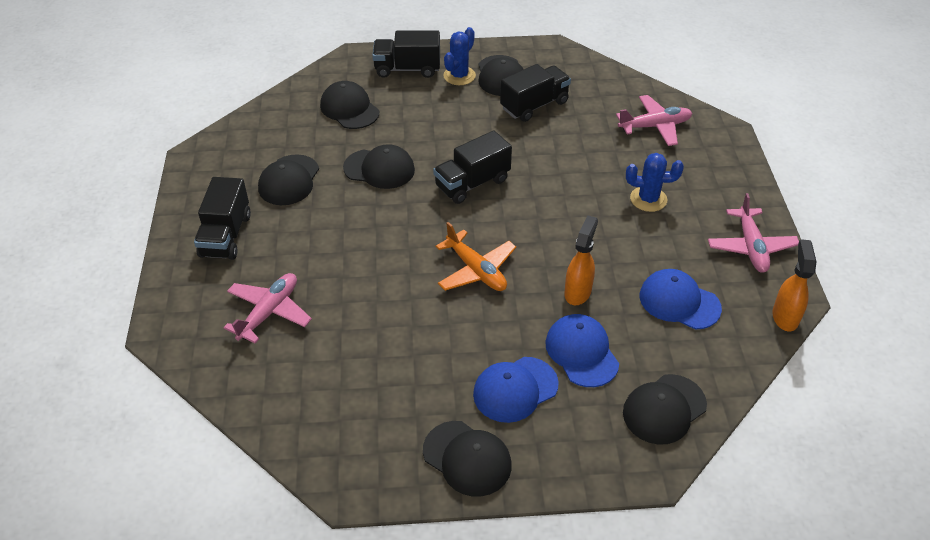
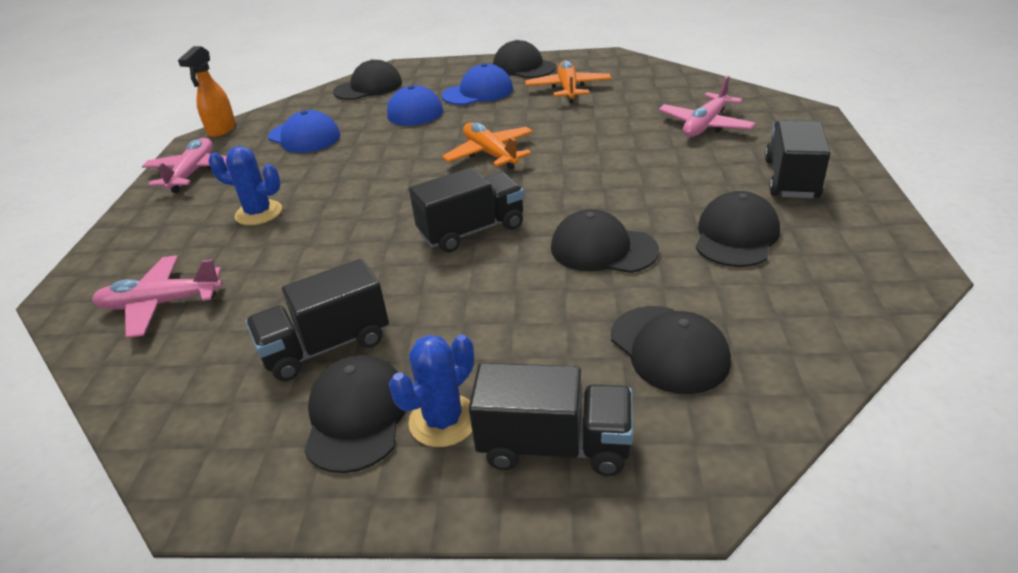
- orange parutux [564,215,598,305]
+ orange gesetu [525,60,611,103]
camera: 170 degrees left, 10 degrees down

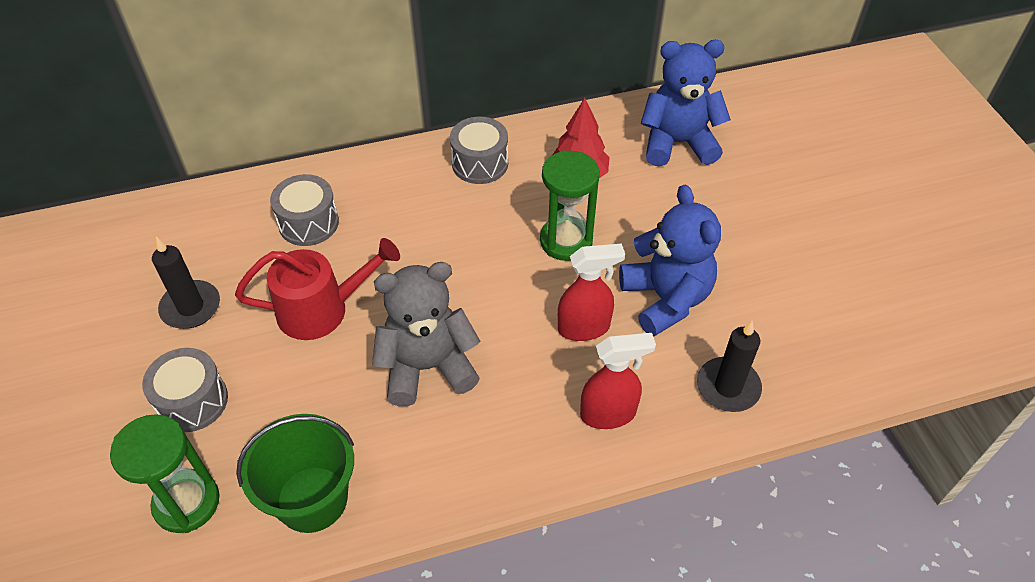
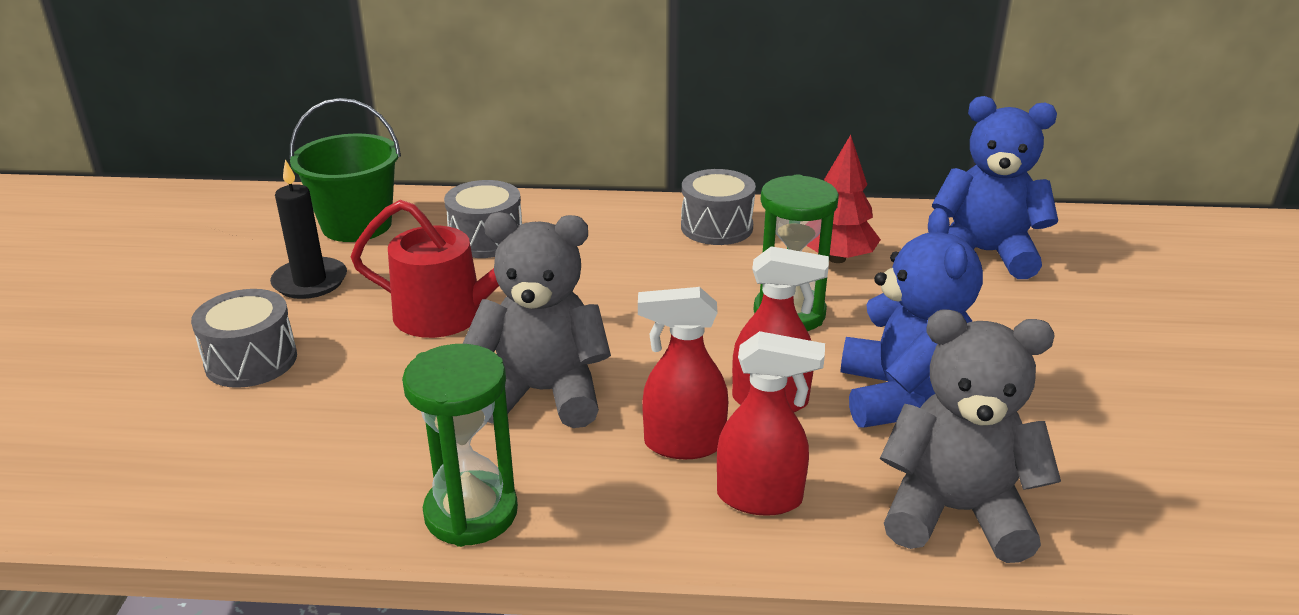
~ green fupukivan [110,414,220,533] to [402,344,518,547]
~ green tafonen [236,414,354,533] to [290,98,401,242]
~ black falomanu [697,321,762,412] to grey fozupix [880,310,1061,563]
+ red parutux [638,287,728,459]
camera: 20 degrees right, 20 degrees down

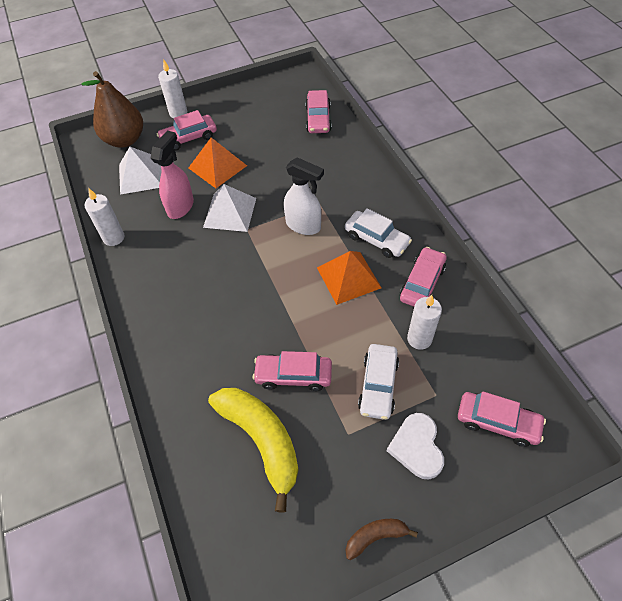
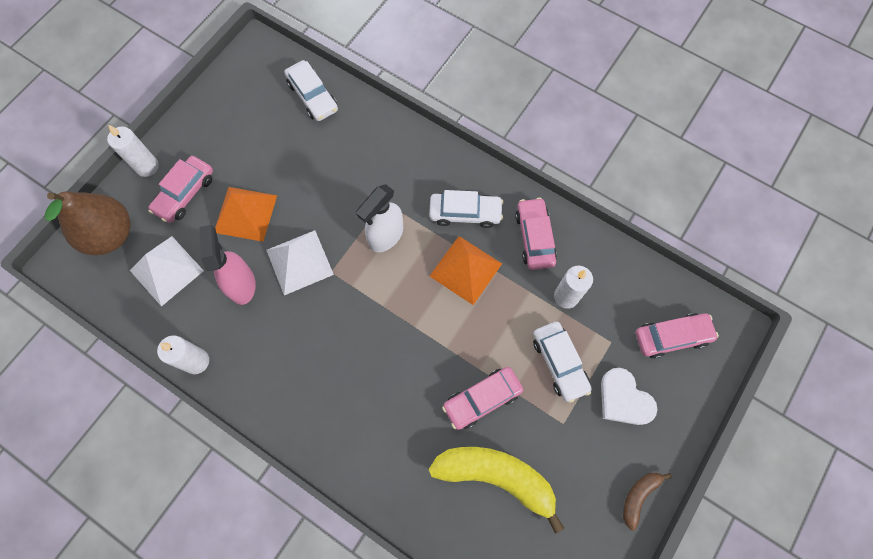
~ white parutux [284,157,324,235] = [356,184,403,252] 135 degrees clockwise
~ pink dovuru [305,90,332,133] to white dovuru [284,60,338,121]
camera: 35 degrees left, 15 degrees up

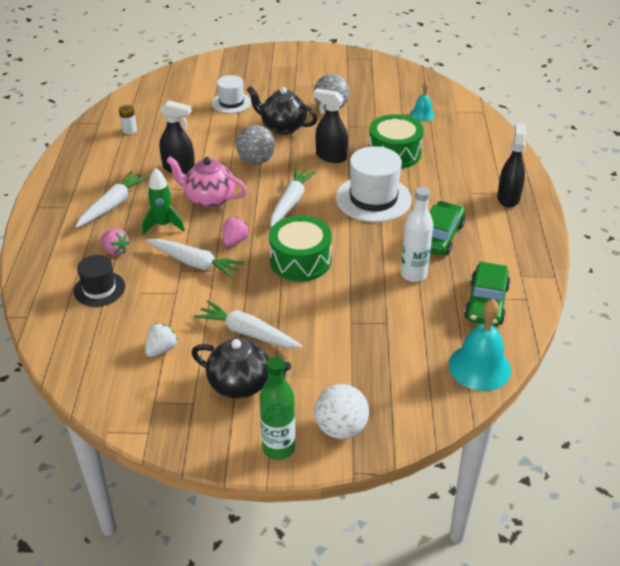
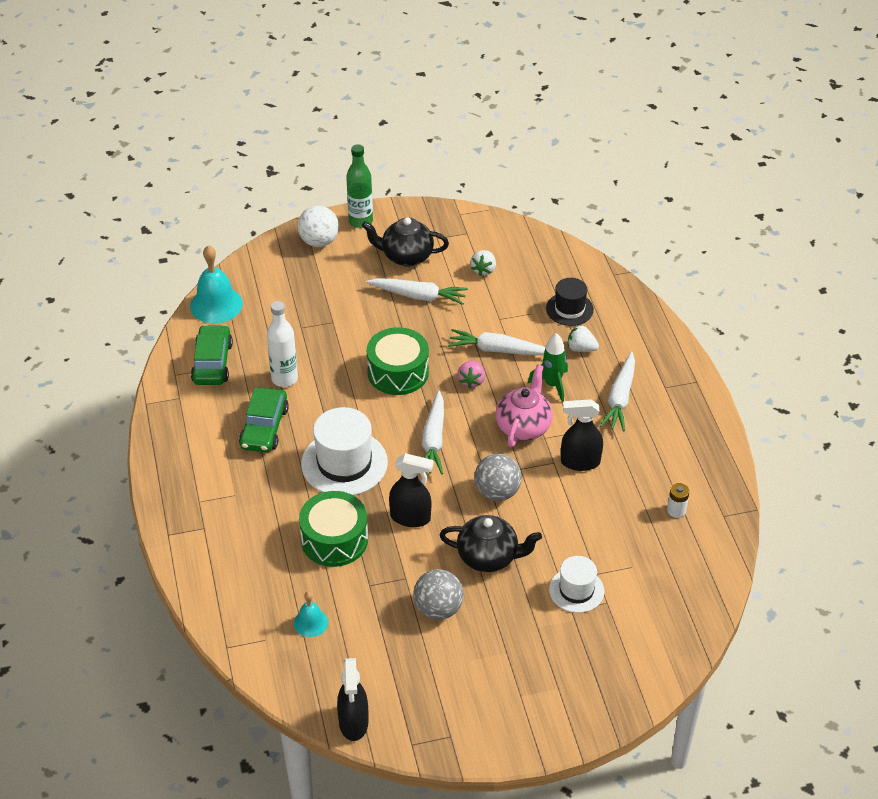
~ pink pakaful [101,228,130,255] to white pakaful [568,325,599,352]
~ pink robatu [166,156,247,208] = [496,364,553,447] 75 degrees counterclockwise
~ black parutux [497,123,526,208] to [337,658,368,741]
camera: 165 degrees right, 5 degrees up

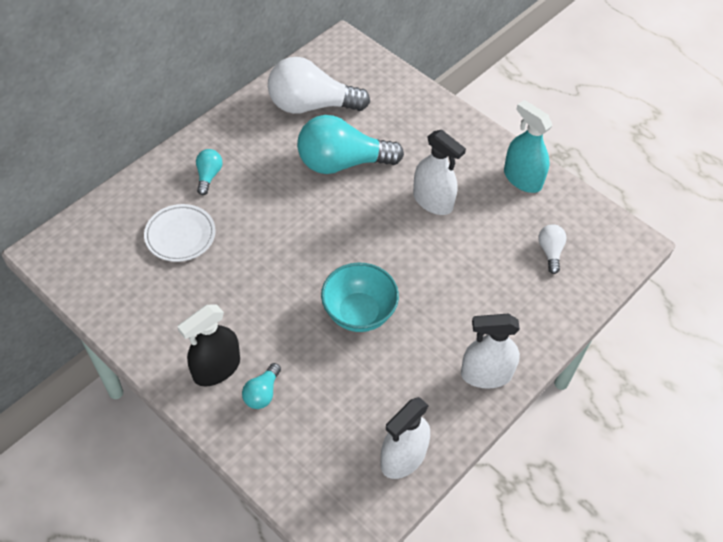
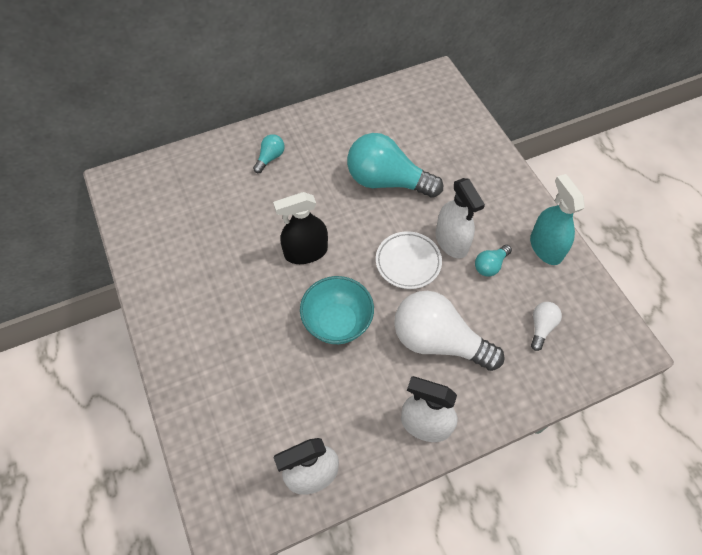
~ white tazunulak [144,204,216,262] to [376,231,442,289]
~ black parutux [177,305,240,387] to [273,192,328,264]
~ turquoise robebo [242,363,281,409] to [475,245,512,277]
~ white robebo [268,57,370,114] to [394,291,504,371]
camera: 25 degrees right, 5 degrees up

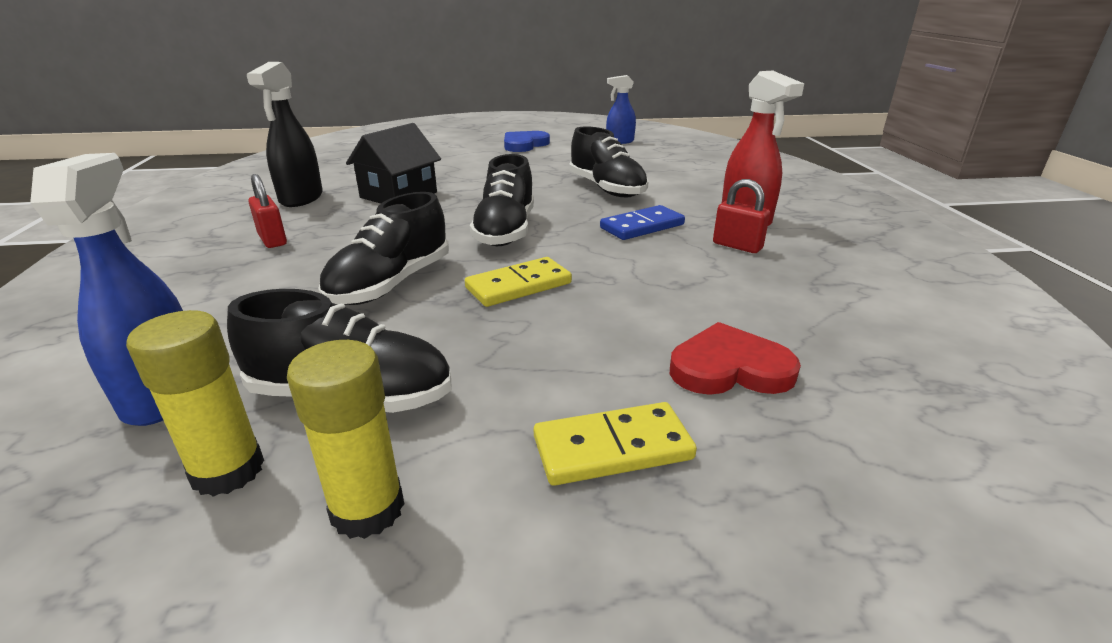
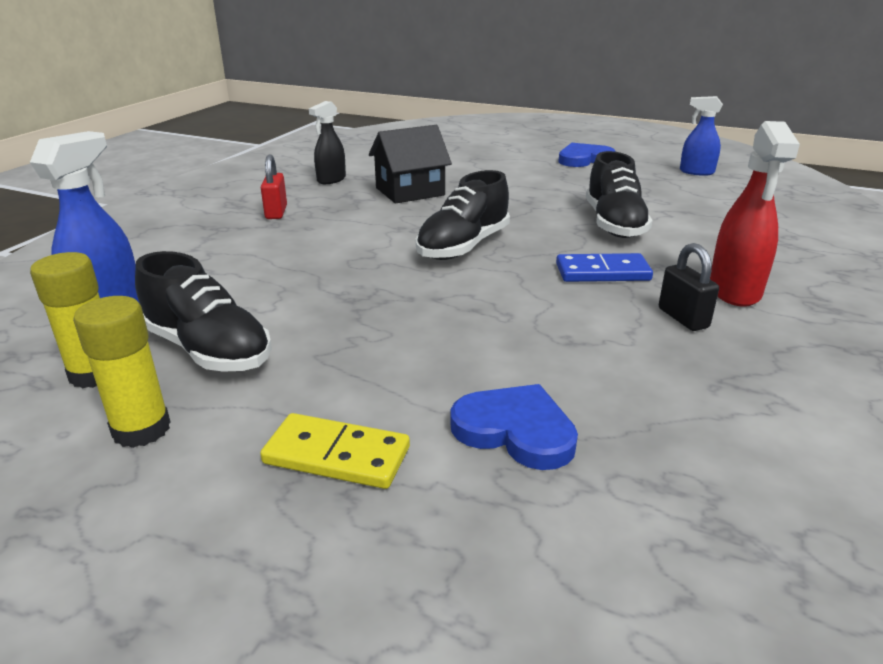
~ black parutux [247,62,323,207] = [309,101,346,184] x0.66
- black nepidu [318,192,449,305]
- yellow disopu [465,257,572,307]
~ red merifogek [670,322,801,395] to blue merifogek [450,384,578,470]
~ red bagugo [713,179,770,253] to black bagugo [659,243,719,331]
camera: 30 degrees right, 0 degrees up

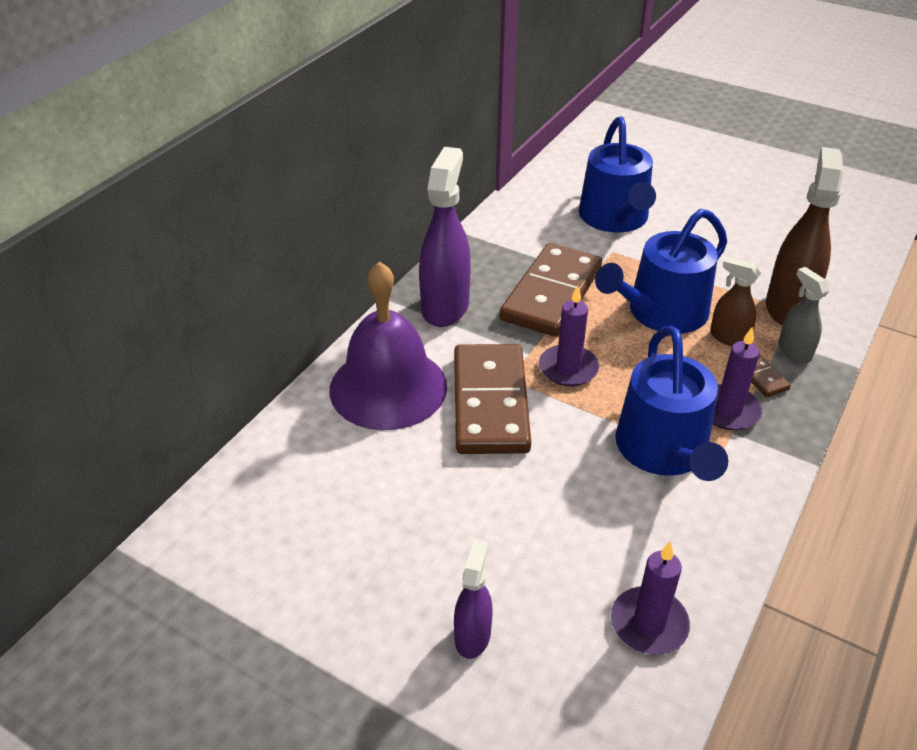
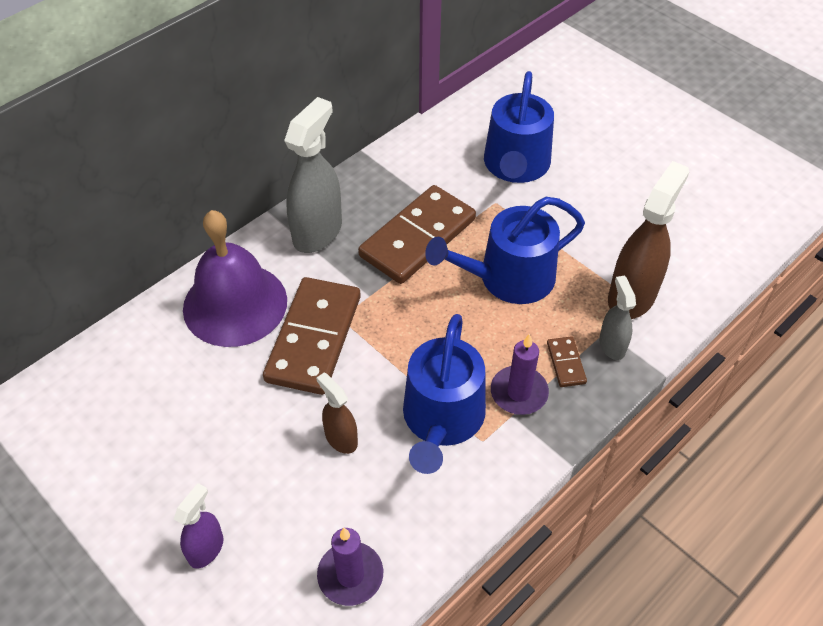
~ purple parutux [419,147,471,327] to grey parutux [284,97,342,253]
- purple falomanu [539,285,599,386]
~ brown parutux [710,257,761,346] to [316,372,358,454]
camera: 15 degrees right, 10 degrees up

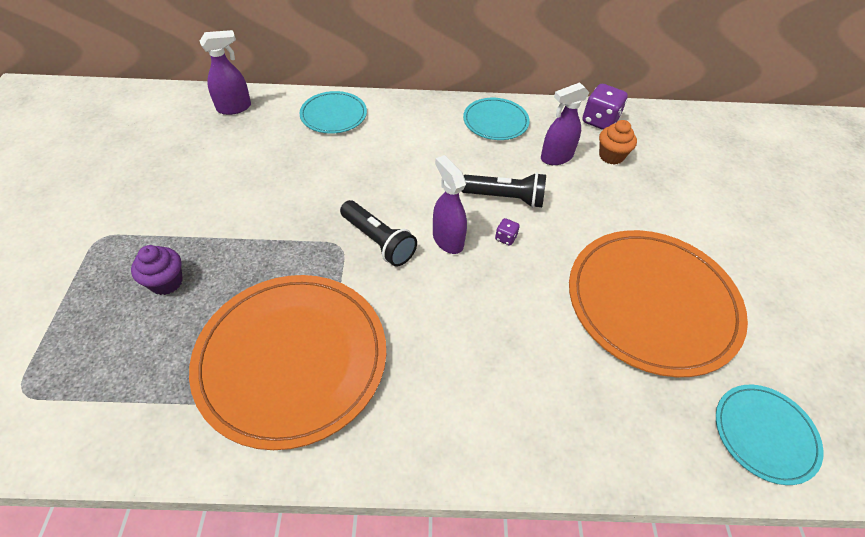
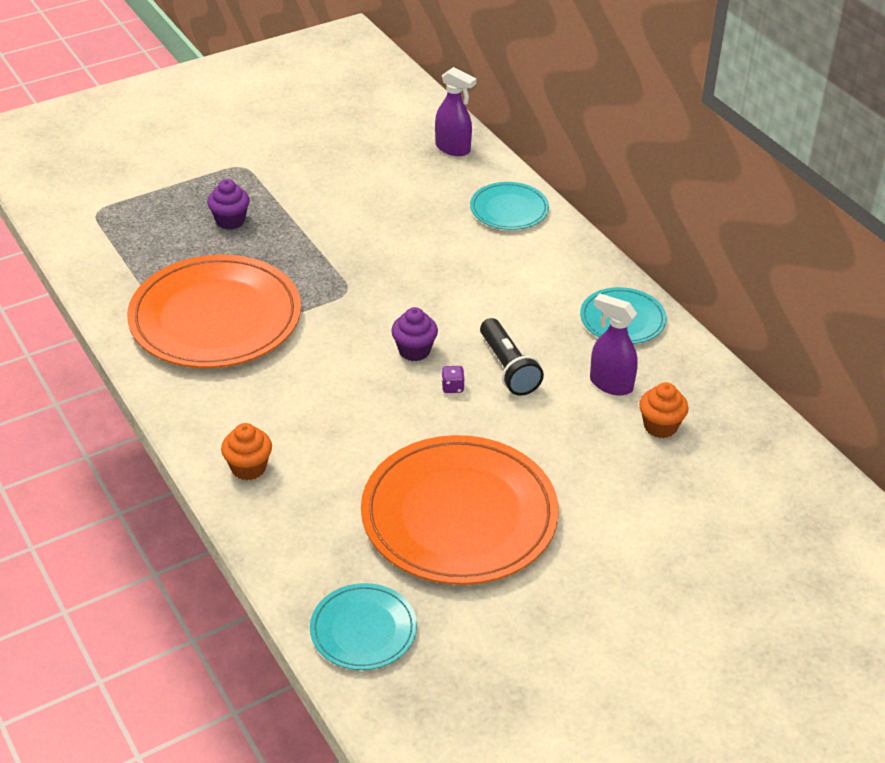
- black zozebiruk [340,200,417,267]
~ purple parutux [433,155,467,254] to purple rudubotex [391,307,438,361]
- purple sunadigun [583,84,628,130]
+ orange rudubotex [221,423,272,480]
camera: 60 degrees right, 10 degrees down

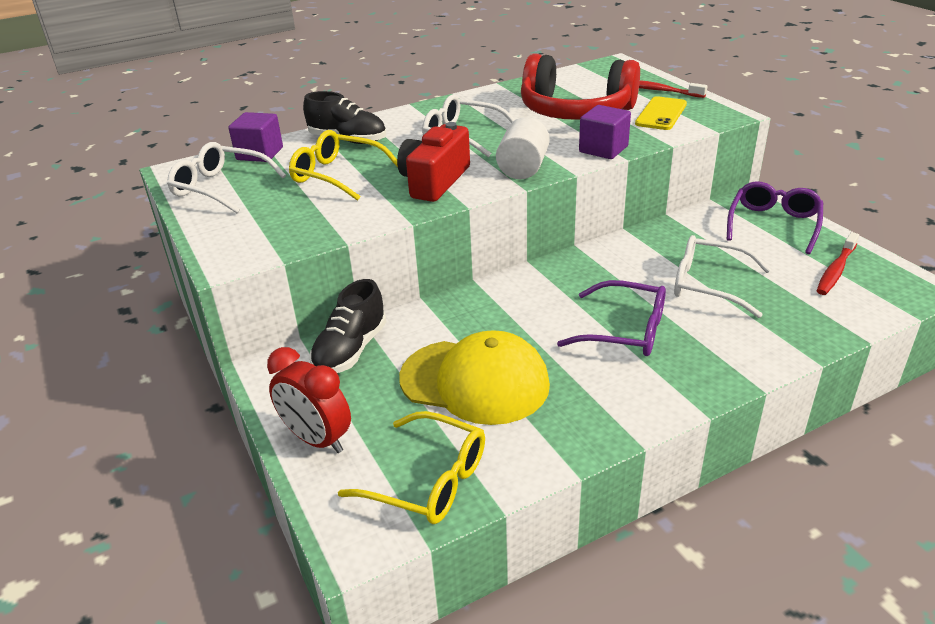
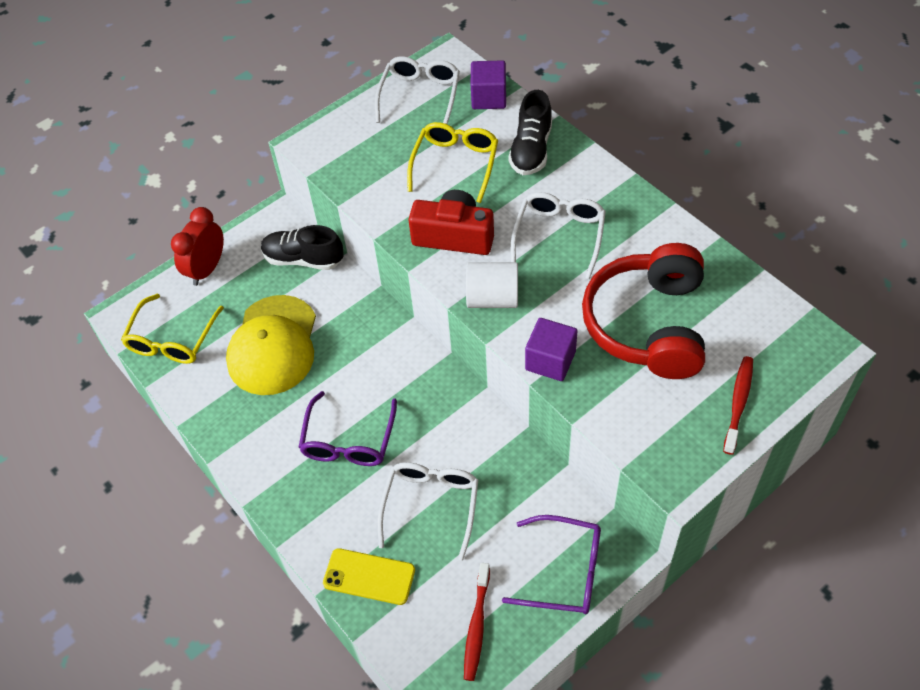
~ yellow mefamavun [635,96,687,130] to [323,548,415,605]
~ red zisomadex [817,232,859,295] = [464,563,490,681] 105 degrees counterclockwise
camera: 80 degrees right, 20 degrees up

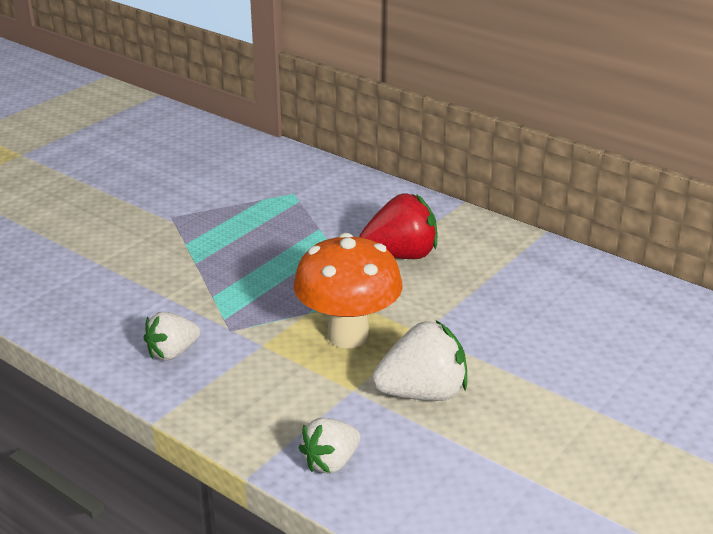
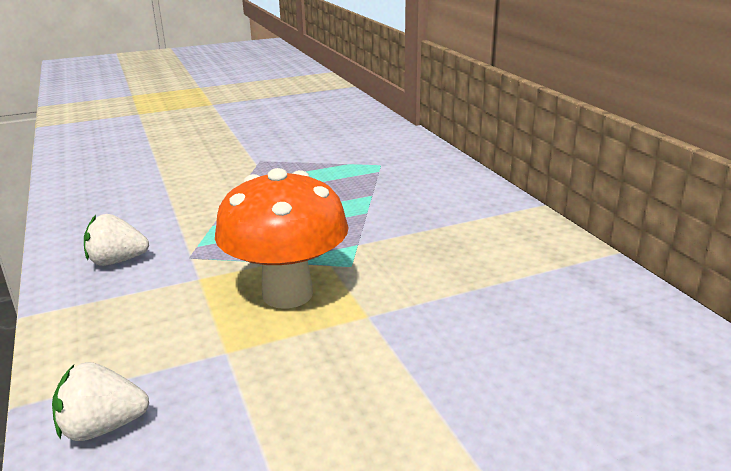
- red pakaful [359,194,437,259]
- white pakaful [372,320,467,401]
camera: 30 degrees right, 5 degrees down

